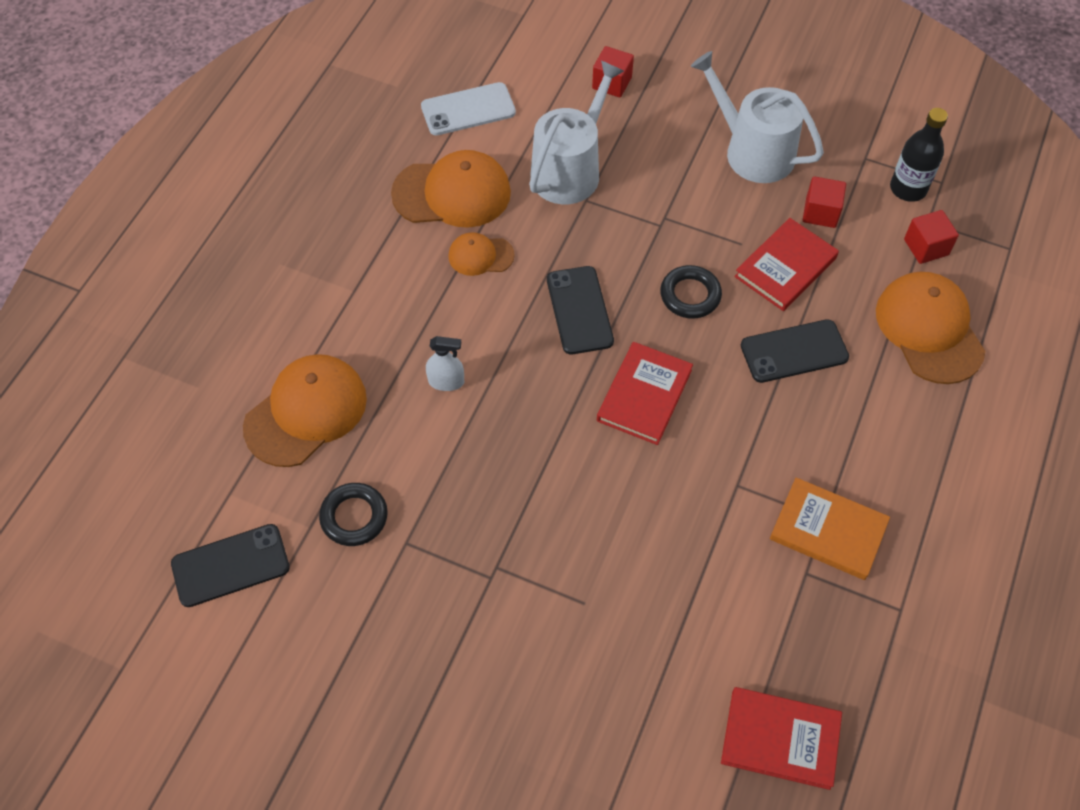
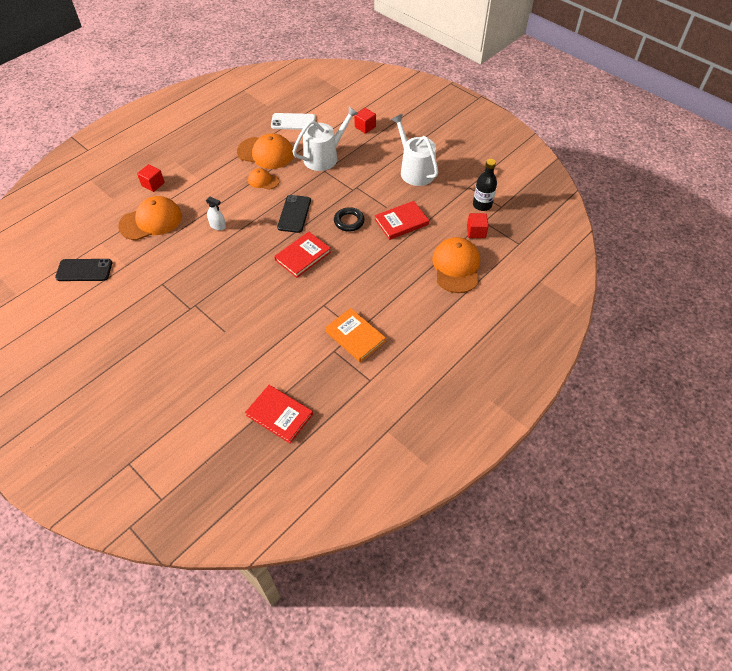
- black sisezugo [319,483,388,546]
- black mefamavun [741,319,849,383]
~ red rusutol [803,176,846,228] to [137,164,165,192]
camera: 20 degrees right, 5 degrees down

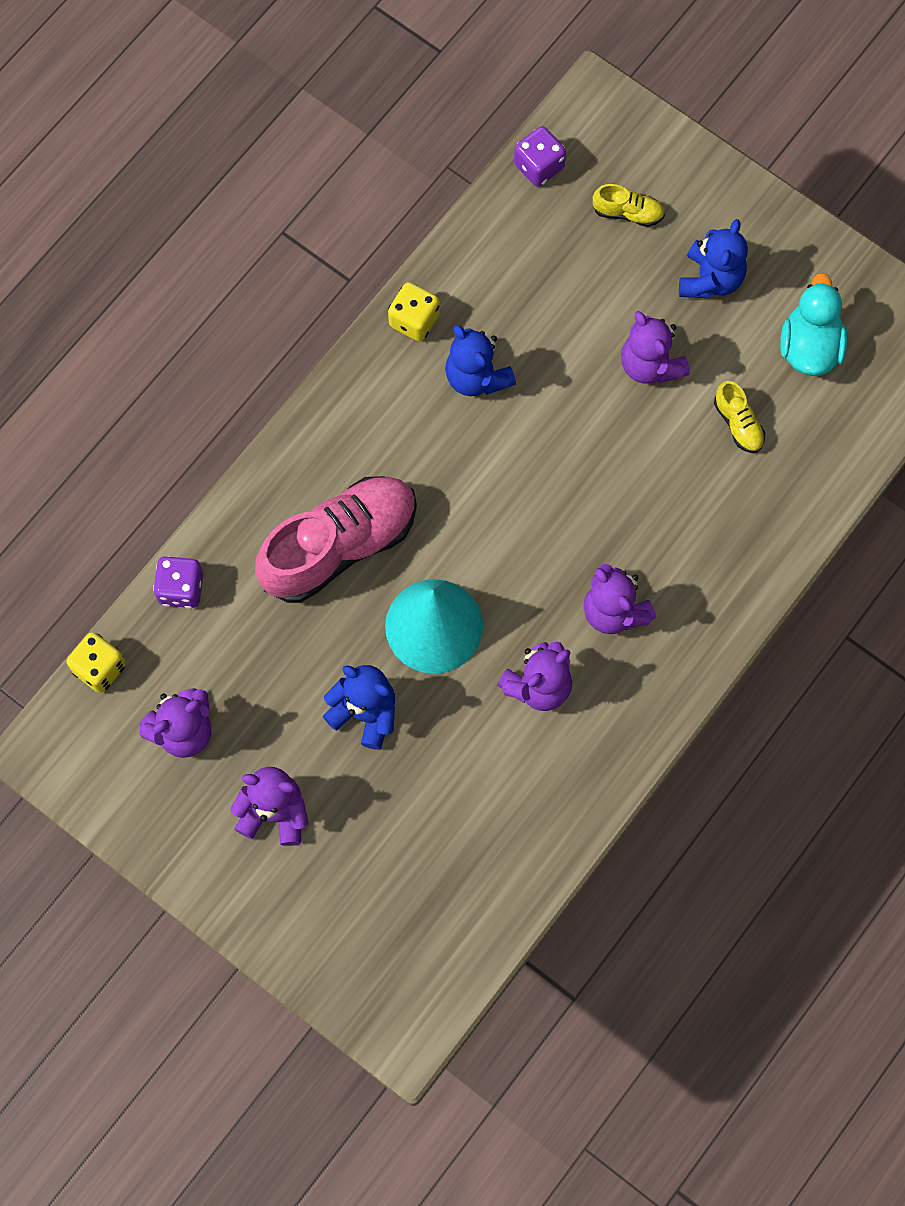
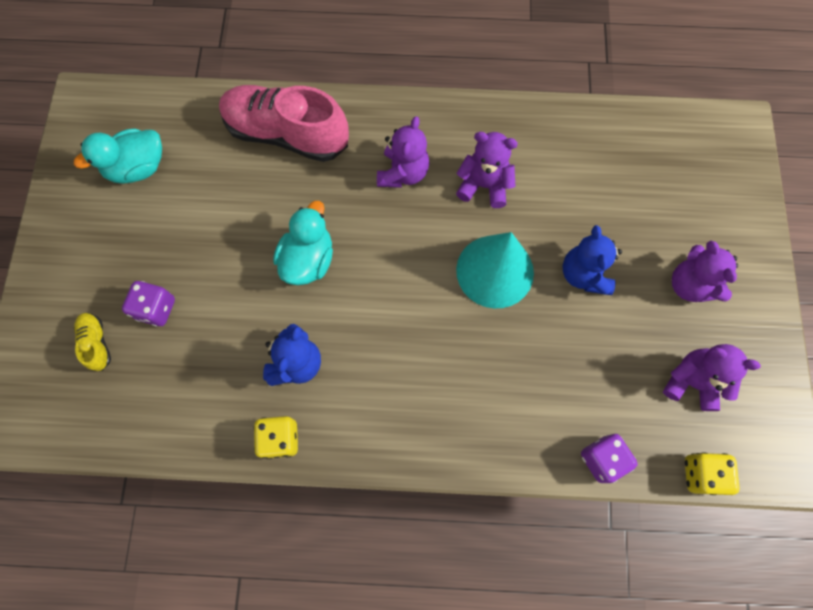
~ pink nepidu [255,476,417,603] to [219,85,349,162]
~ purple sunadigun [514,126,566,187] to [122,281,175,327]
- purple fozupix [621,311,690,384]
- blue fozupix [679,219,748,298]
- yellow nepidu [714,381,765,453]
+ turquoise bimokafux [273,201,333,285]
camera: 125 degrees left, 0 degrees up

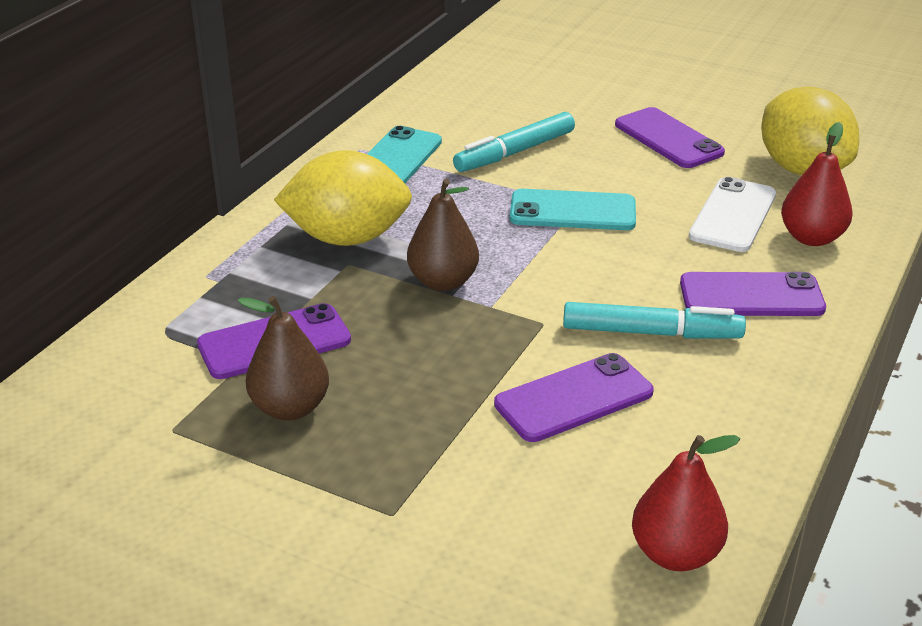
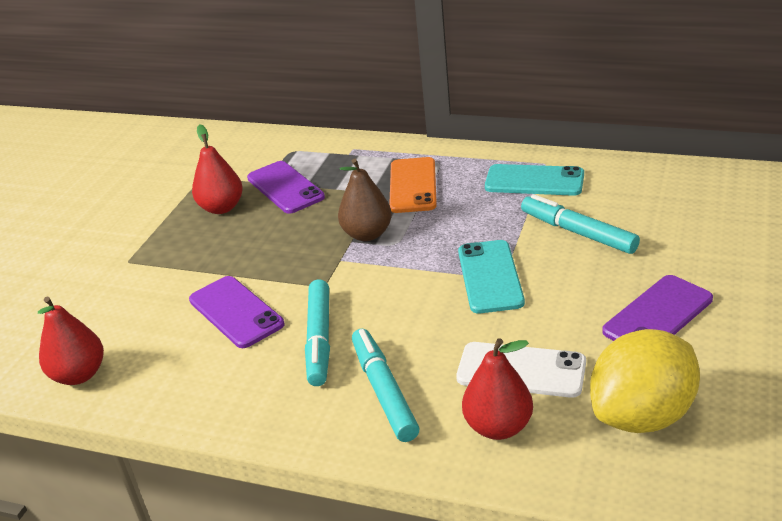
~ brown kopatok [237,296,329,420] to red kopatok [192,124,243,214]
~ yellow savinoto [274,150,412,246] to orange mefamavun [389,157,437,213]
~ purple mefamavun [680,272,826,316] to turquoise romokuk [352,329,419,442]
camera: 85 degrees right, 0 degrees up

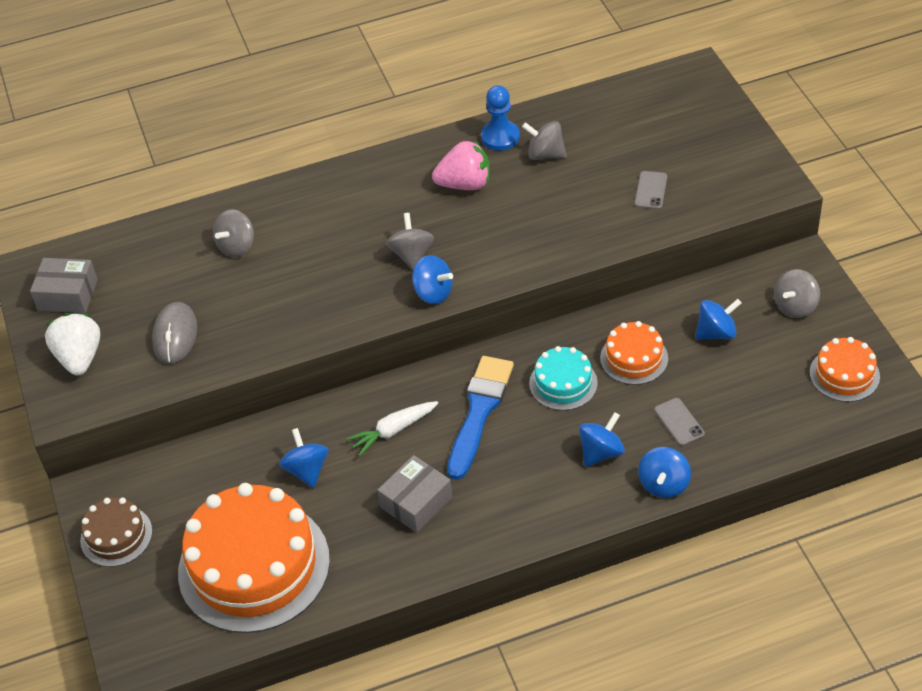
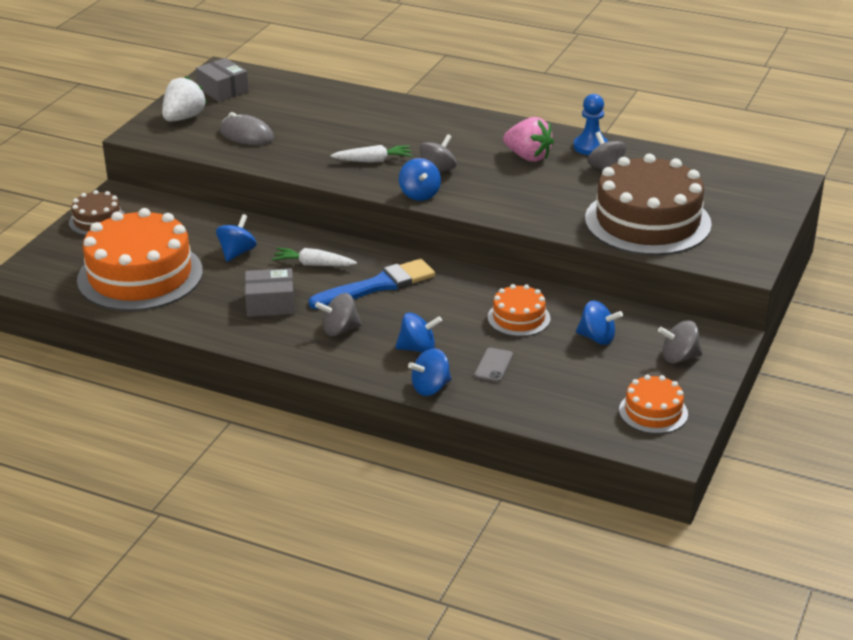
~ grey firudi [152,302,197,364] = [220,112,274,145] 75 degrees clockwise
~ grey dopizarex [213,210,254,257] to [315,293,362,336]
- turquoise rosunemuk [529,346,598,411]
~ grey mefamavun [634,171,667,209] to brown rosunemuk [585,154,712,255]
+ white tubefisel [330,145,413,163]
camera: 40 degrees right, 15 degrees down

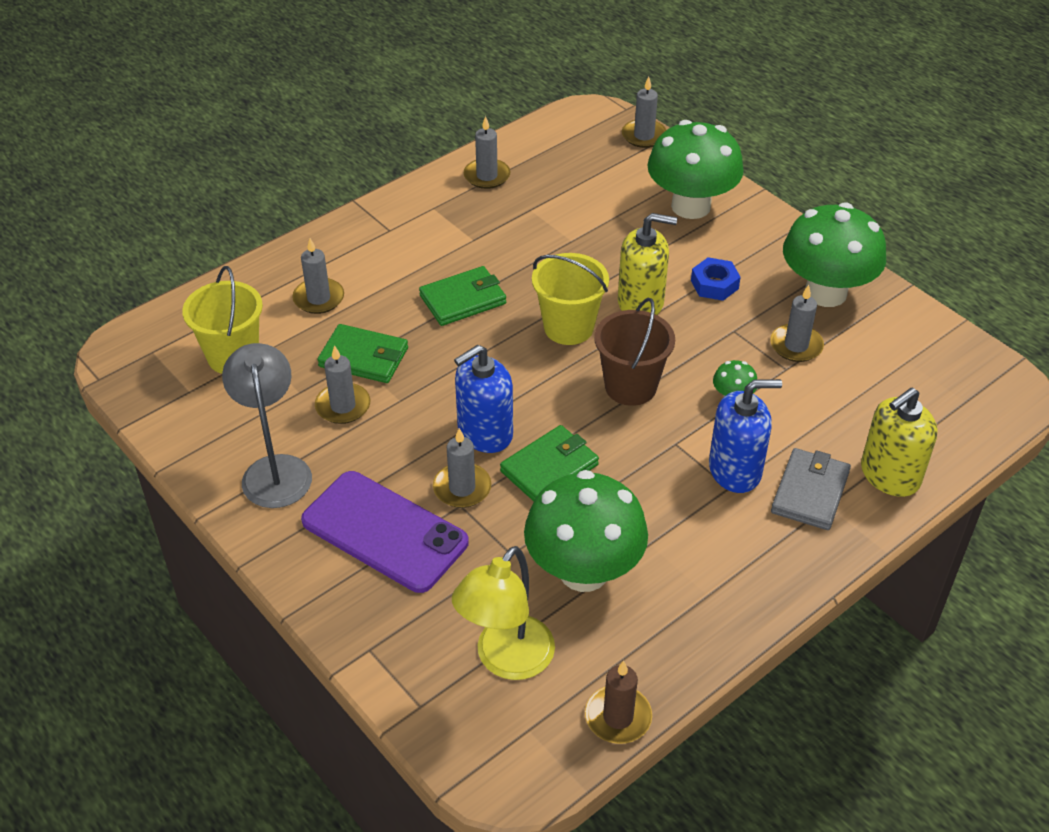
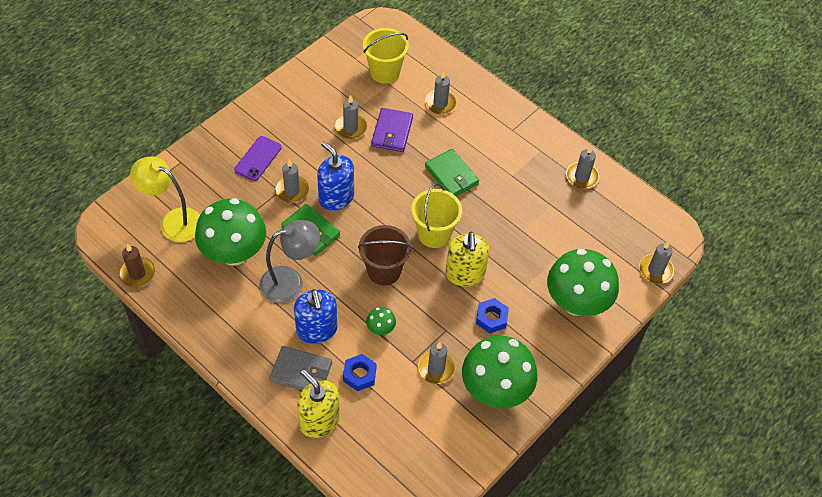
~ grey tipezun [222,343,312,508] to [259,220,320,303]
~ purple mefamavun [301,471,469,593] = [234,136,282,181] x0.58
~ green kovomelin [317,324,408,383] to purple kovomelin [371,108,413,152]
+ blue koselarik [343,354,377,391]
camera: 80 degrees right, 10 degrees up

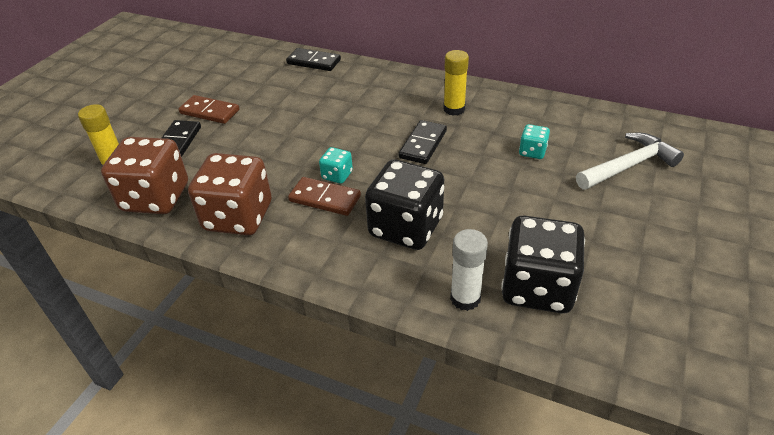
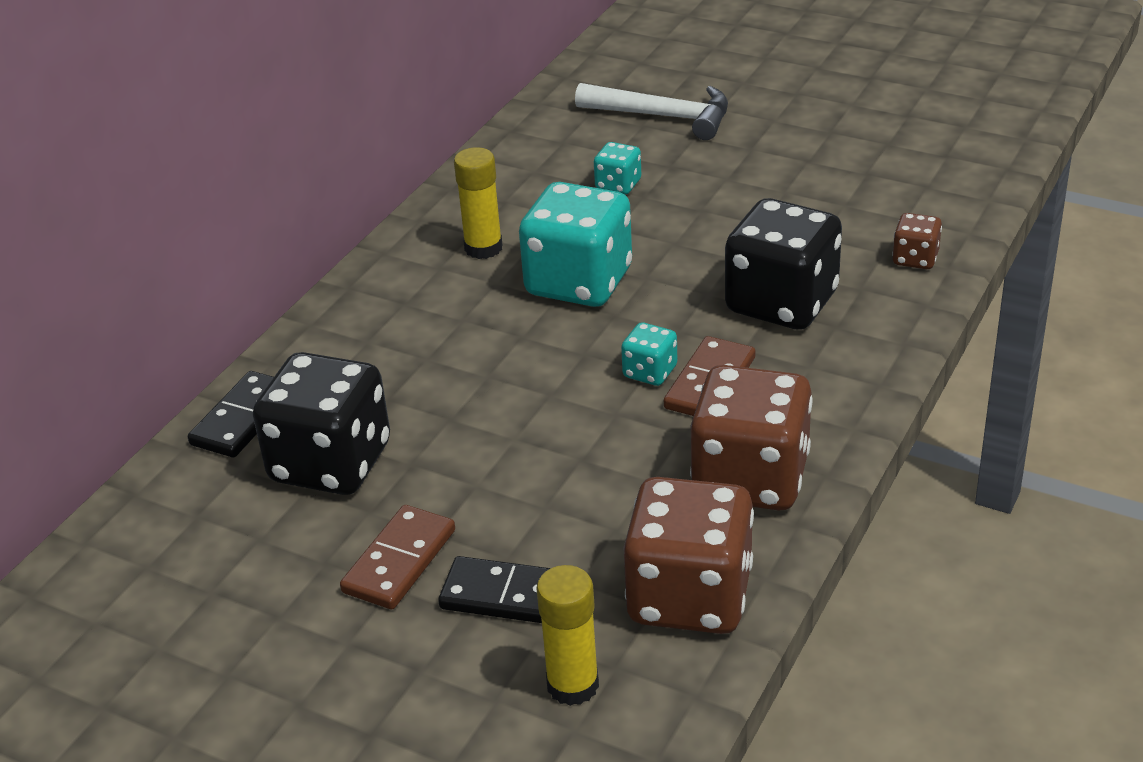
~ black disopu [399,120,447,164] to turquoise sunadigun [519,182,632,307]
~ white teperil [450,229,488,311] to brown sunadigun [892,213,942,269]
~ black sunadigun [501,215,585,314] to [253,352,390,495]
~ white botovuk [576,133,684,190] = [575,83,728,140] 135 degrees clockwise
camera: 85 degrees left, 5 degrees down

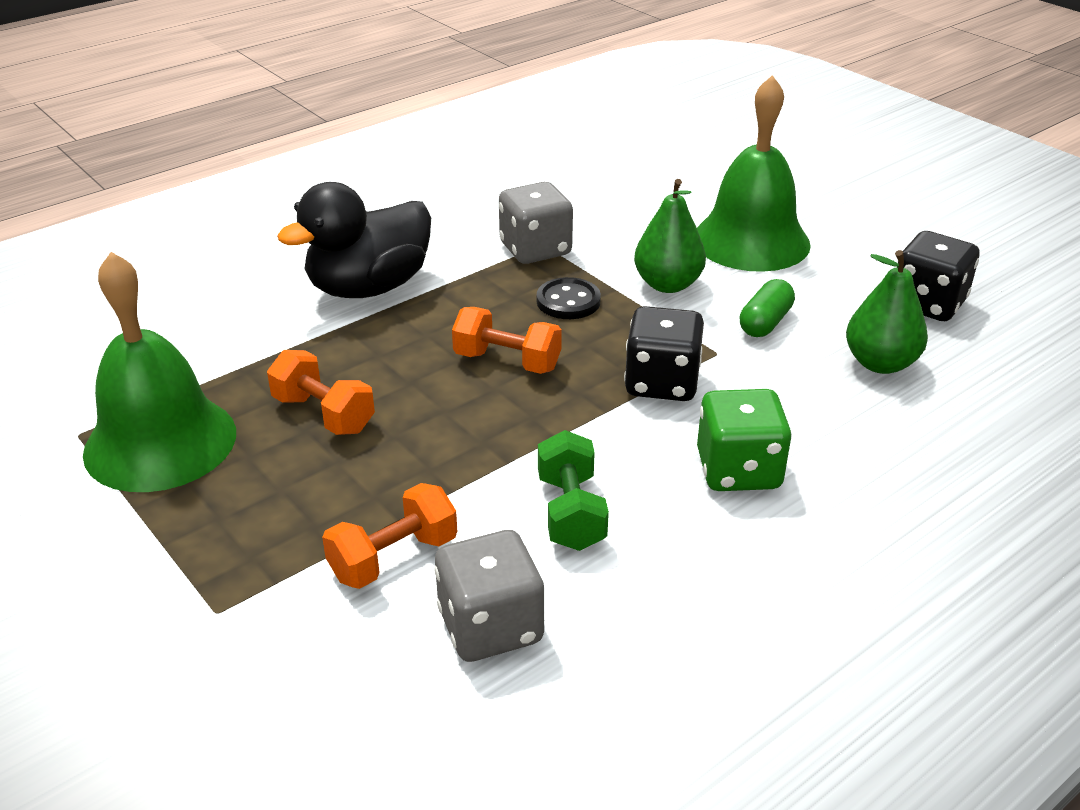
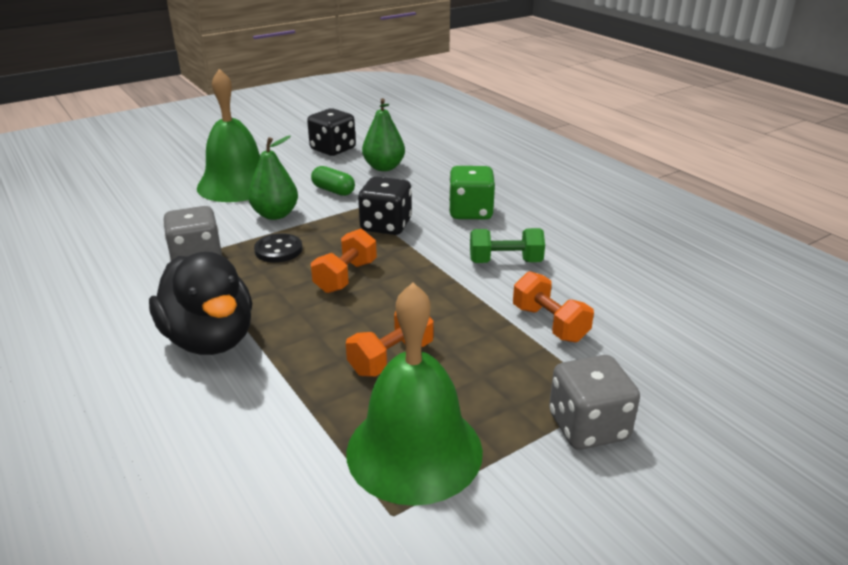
~ grey sunadigun [434,530,544,662] to [549,355,640,450]
camera: 85 degrees left, 5 degrees down

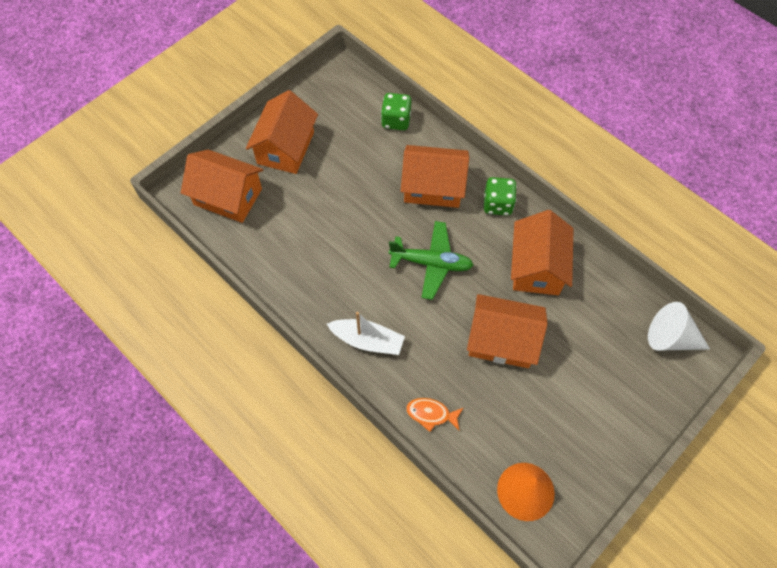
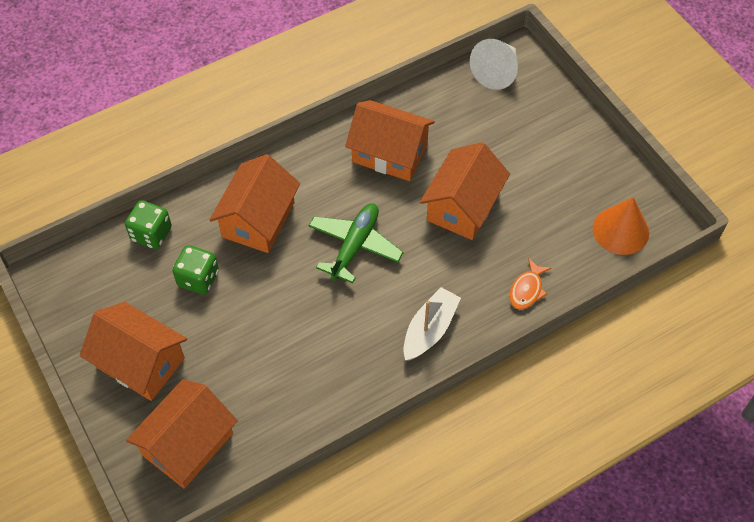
~ green sunadigun [484,177,517,216] to [172,245,219,294]
camera: 75 degrees left, 5 degrees down

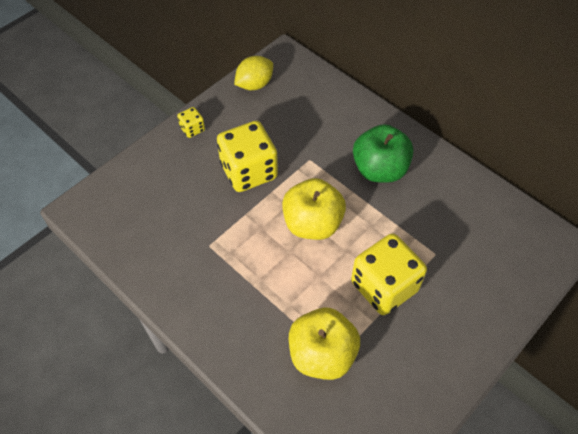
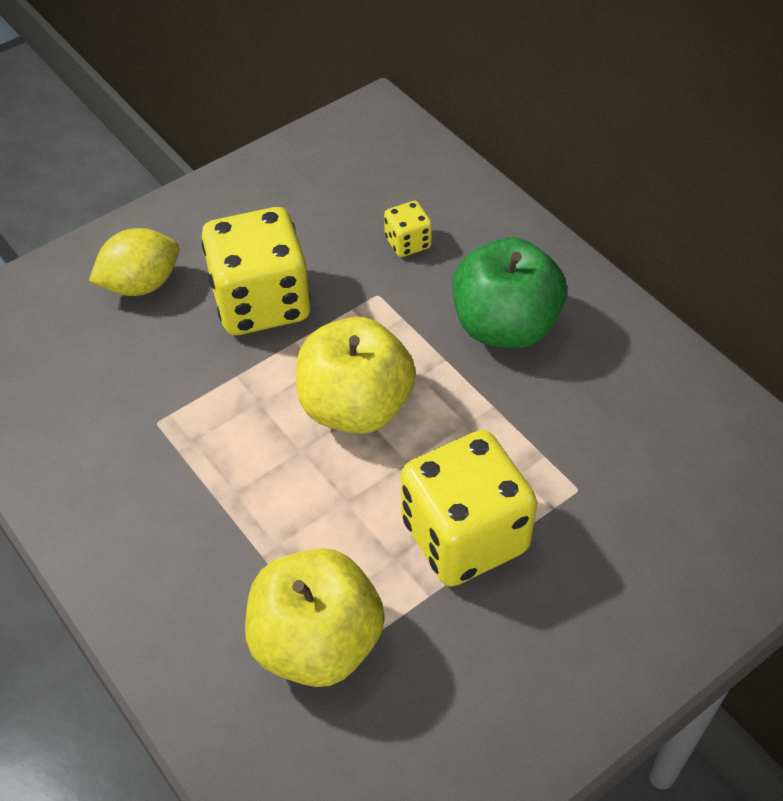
~ yellow sunadigun [177,107,205,138] to [384,201,432,257]
~ yellow savinoto [234,56,273,90] to [89,228,179,296]
camera: 10 degrees right, 5 degrees down

